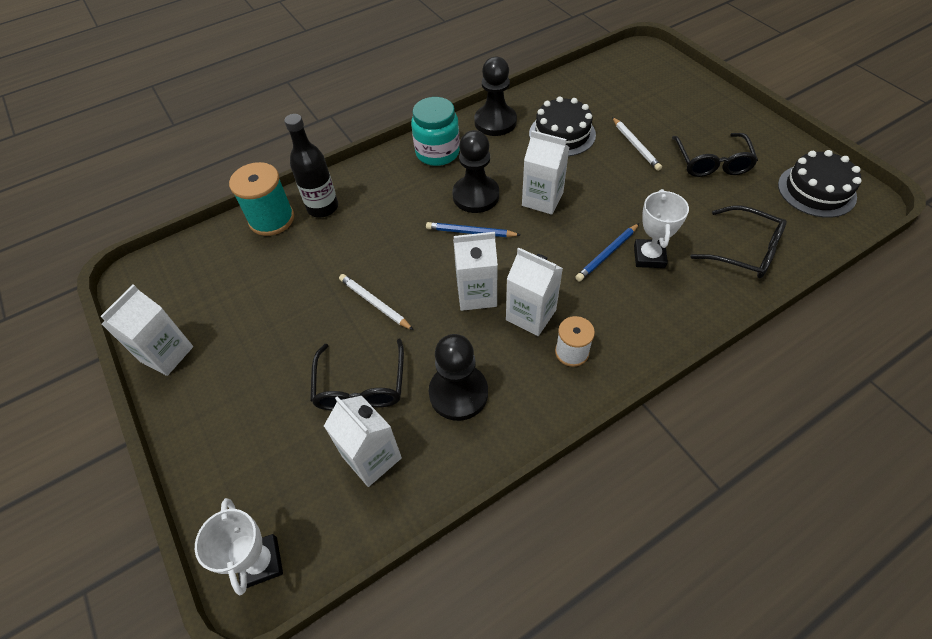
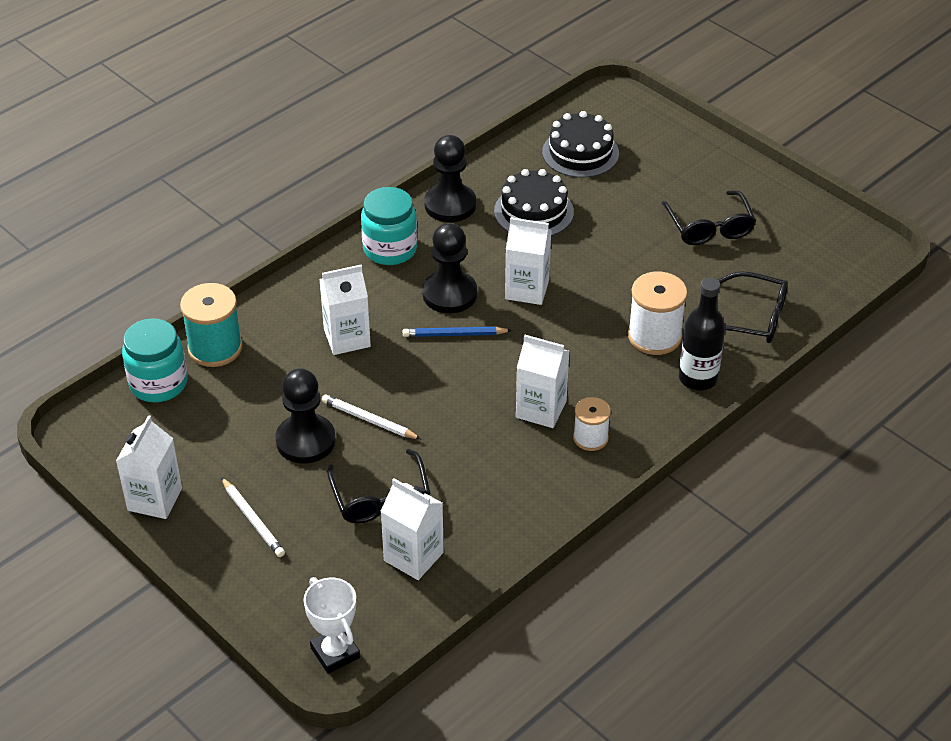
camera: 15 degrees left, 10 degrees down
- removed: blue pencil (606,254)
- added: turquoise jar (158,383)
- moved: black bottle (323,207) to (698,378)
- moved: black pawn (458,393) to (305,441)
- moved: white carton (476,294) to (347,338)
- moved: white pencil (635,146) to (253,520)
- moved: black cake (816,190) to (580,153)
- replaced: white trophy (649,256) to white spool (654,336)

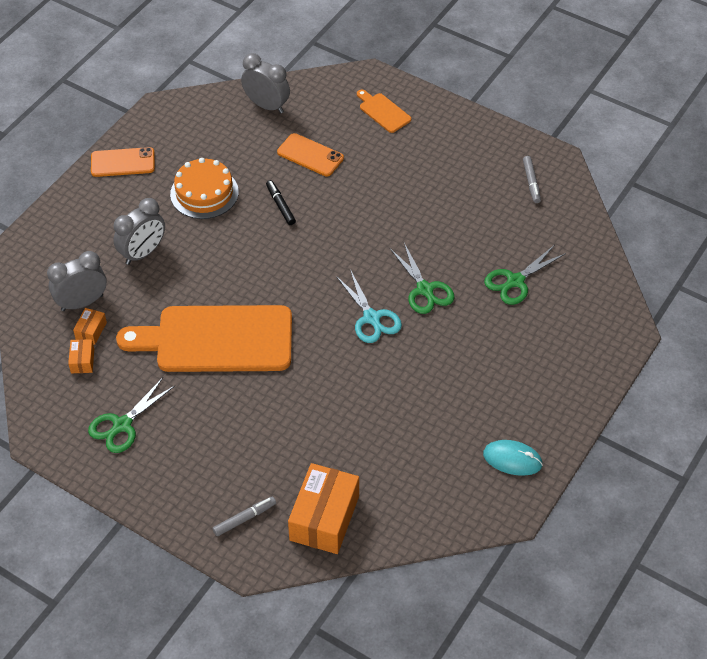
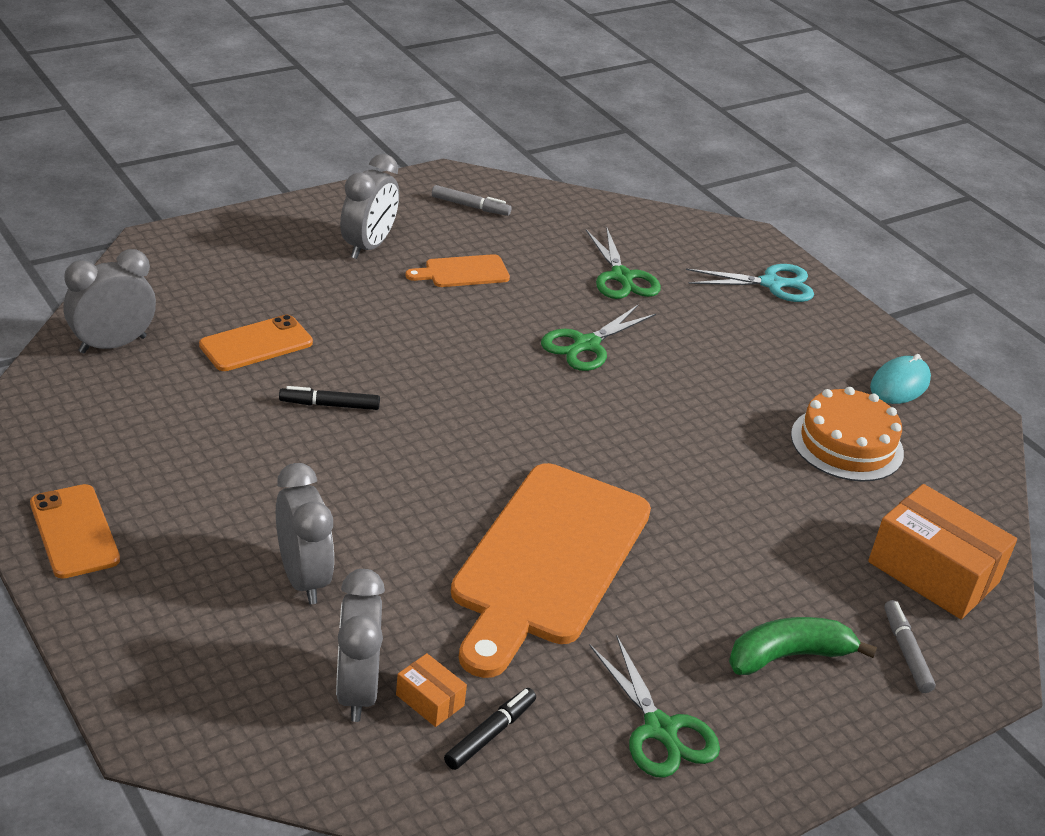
camera: 70 degrees left, 15 degrees down
- added: grey clock (368,246)
- added: green banana (788,656)
- moved: orange cake (204,193) to (847,444)
- moved: turquoise scissors (371,318) to (771,284)
- moved: orange cutting board (383,112) to (463,272)
- replaced: orange box (82,361) to black marker (490,734)
- turned: orange phone (123,163) = (74,531) 45 degrees counterclockwise
- turned: green scissors (425,289) = (586,345) 135 degrees clockwise

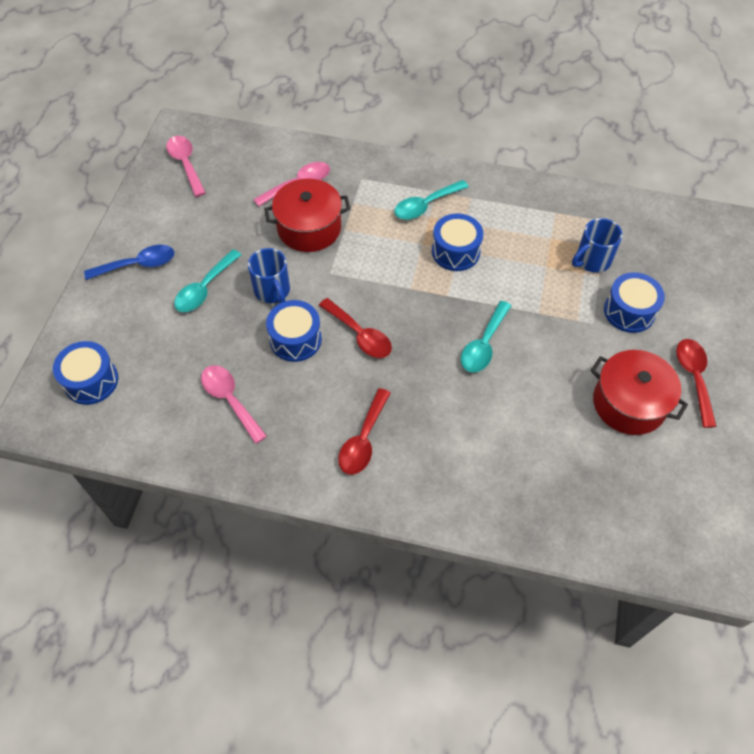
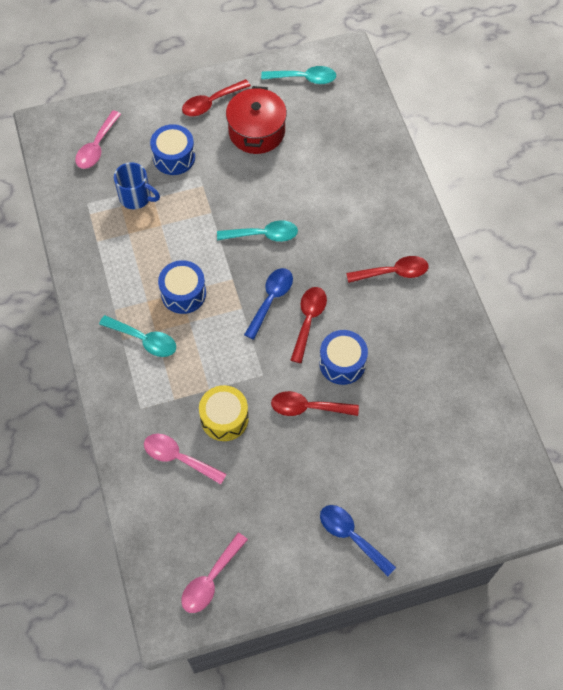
camera: 120 degrees left, 5 degrees up
- removed: blue drum (91,381)
- added: blue spoon (271,300)
- moved: turquoise spoon (205,288) to (304,78)
- moved: pink spoon (230,400) to (97,146)
- replaced: blue mug (272,291) to red spoon (308,407)
- replaced: red pot (309,228) to yellow drum (224,418)

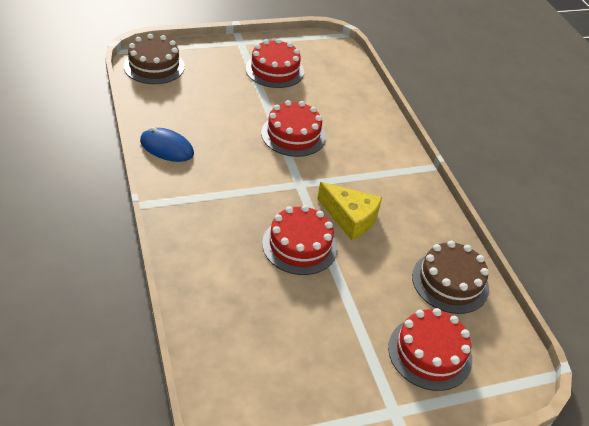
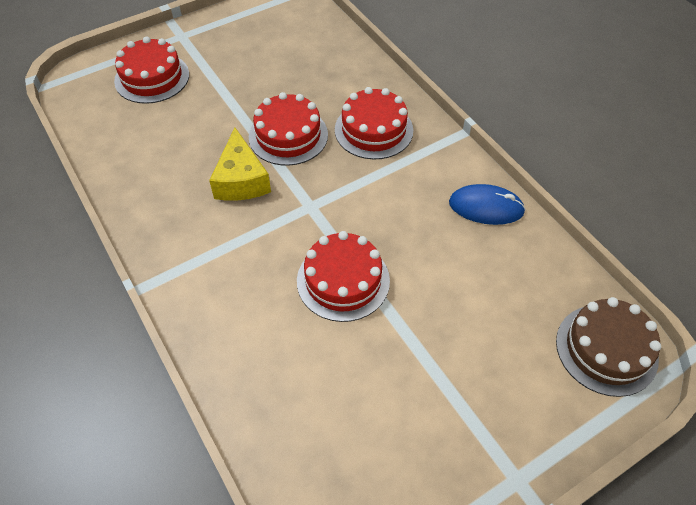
camera: 170 degrees right, 10 degrees up
- removed: brown cake (450,282)
- moved: red cake (275,70) to (373,130)
- turned: yellow cheese (350,218) = (241,180) 120 degrees counterclockwise

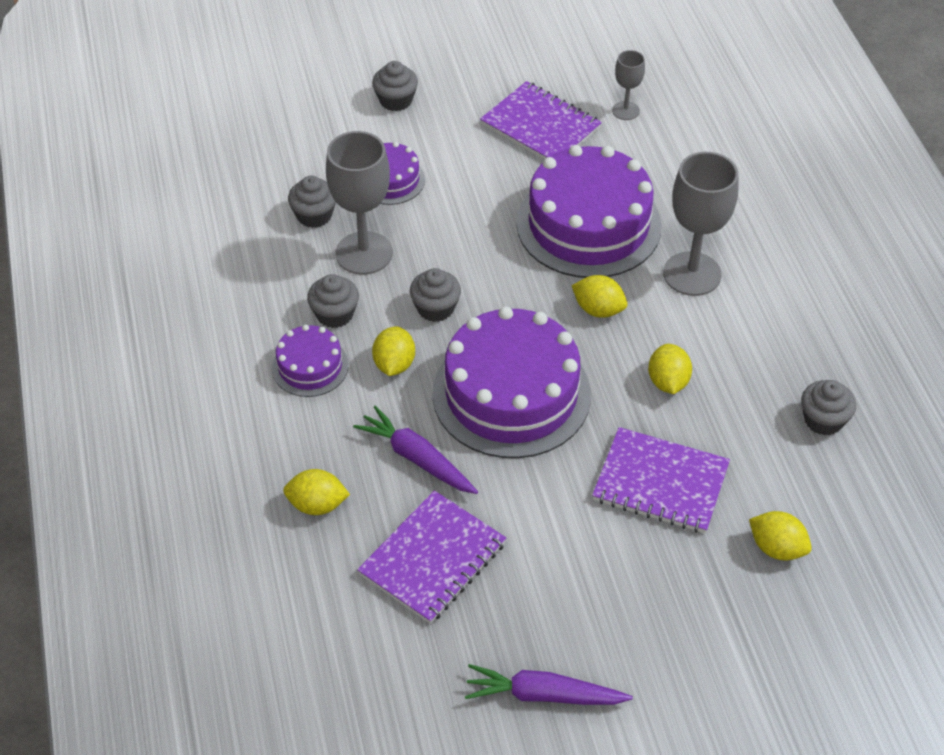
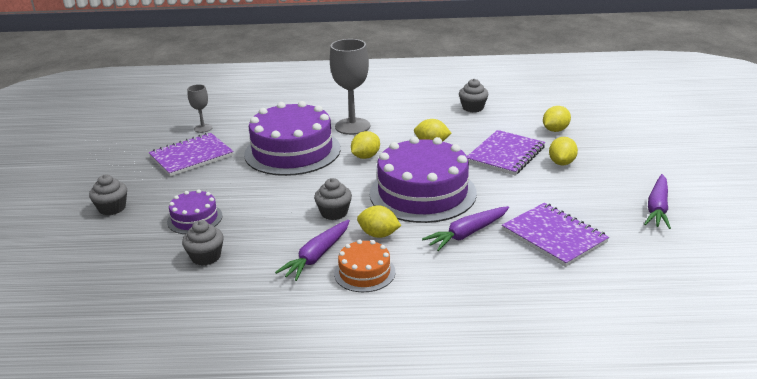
camera: 75 degrees left, 20 degrees down
- removed: grey goblet (364,253)
- moved: yellow lemon (317,505) to (561,163)
- replaced: grey cupcake (335,314) to purple carrot (317,256)
- recoloured: purple cake (310,366) to orange cake (364,272)

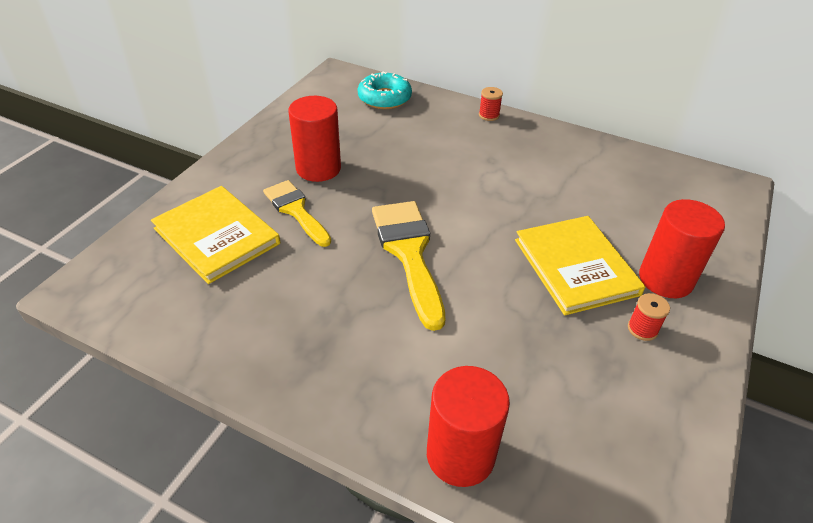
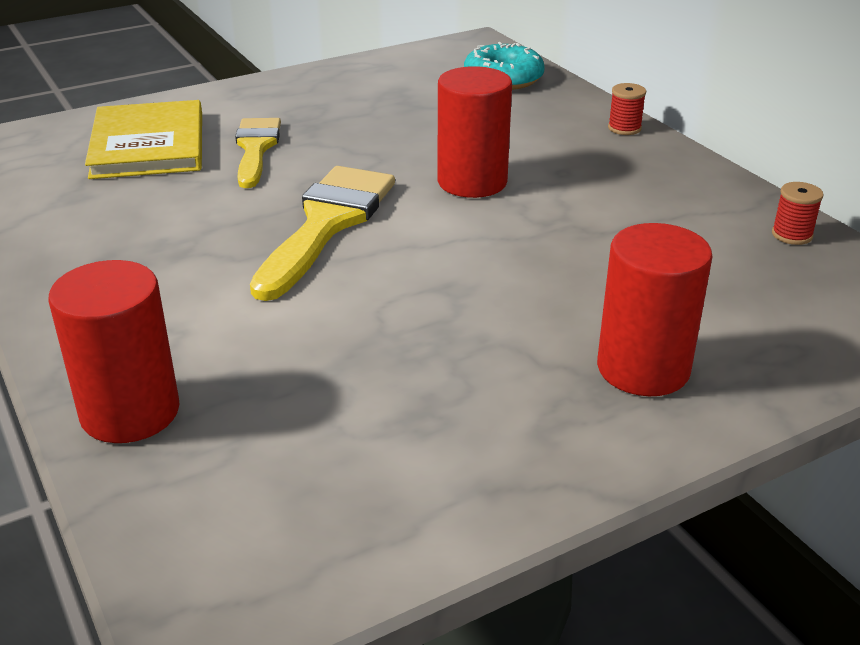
camera: 35 degrees right, 10 degrees down
- removed: yellow book (575,267)
- moved: red cylinder (318,168) to (472,182)
- moved: red spool (642,329) to (792,235)

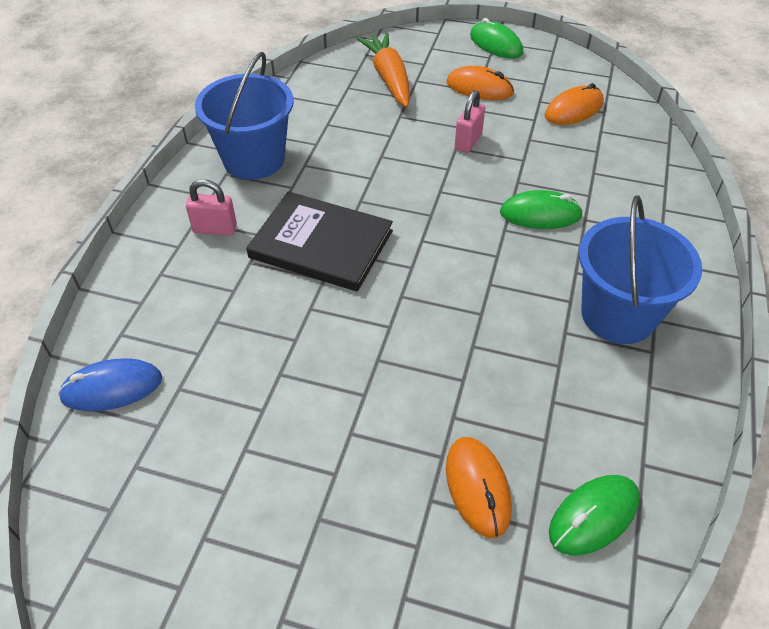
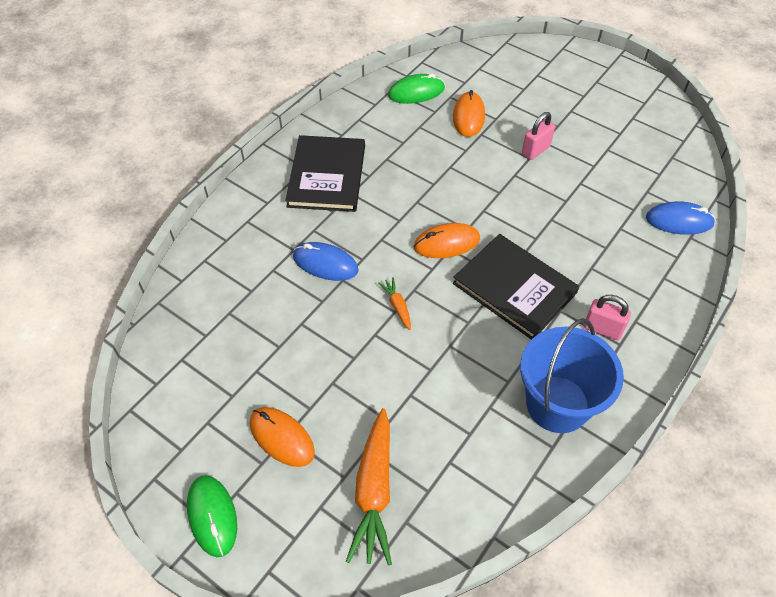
camera: 160 degrees left, 5 degrees up
- added: orange carrot (397,306)
- moved: pink padlock (468,141) to (535,150)
- moved: orange mouse (573,110) to (446,243)
- replaced: blue bucket (618,315) to black book (327,176)
- recoloured: green mouse (540,214) to blue mouse (325,264)

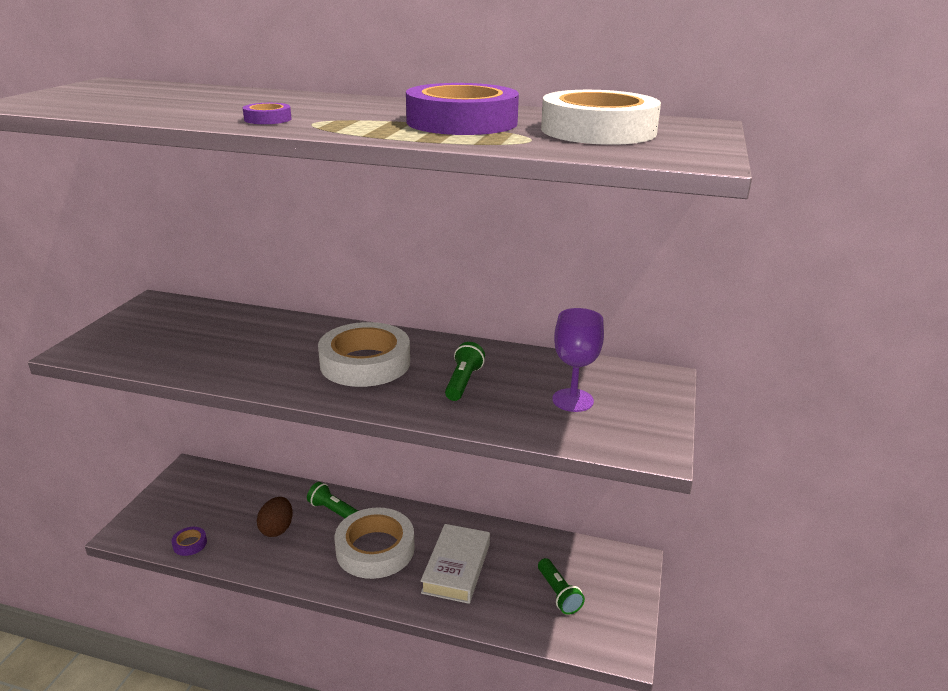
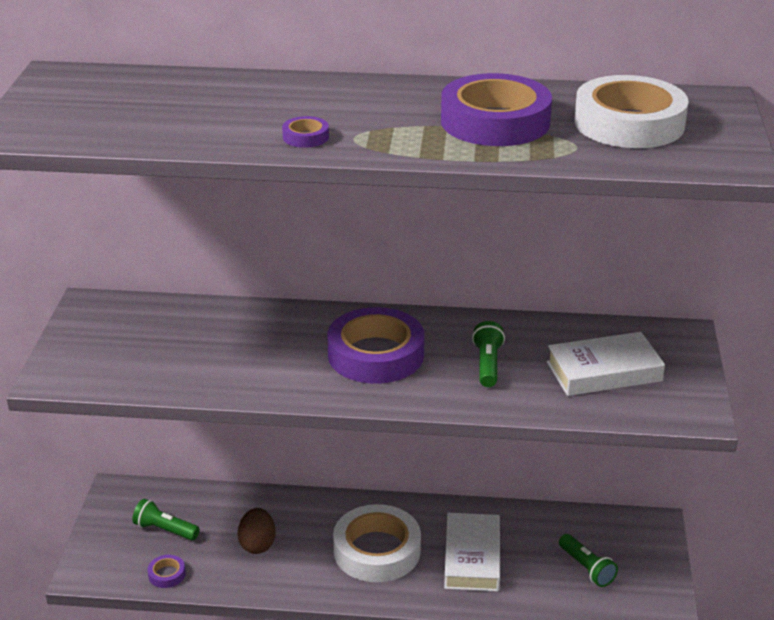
camera: 10 degrees left, 5 degrees up
- moved: green flashlight (333,511) to (165,530)
- replaced: purple goblet (572,400) to white book (604,371)
- recoloured: white tape (365,363) to purple tape (376,354)

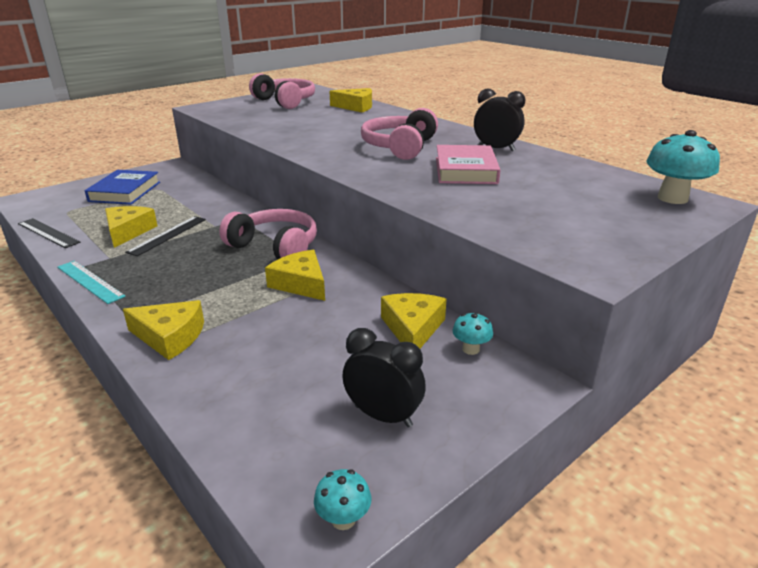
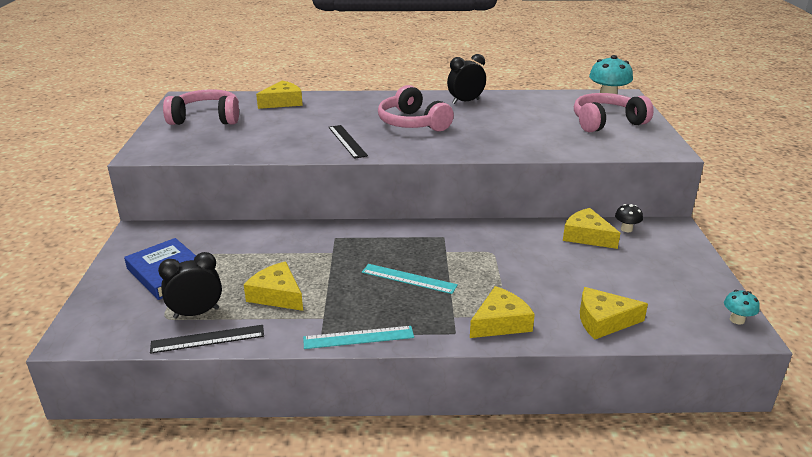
camera: 50 degrees left, 0 degrees up
- removed: pink book (465,170)
- added: turquoise ruler (409,278)
- moved: black ruler (168,235) to (347,141)
- moved: pink headphones (275,247) to (606,122)
- moved: yellow cheese (301,284) to (603,321)
- moved: black clock (383,416) to (196,313)
- recoloured: turquoise mushroom (471,349) to black mushroom (626,229)

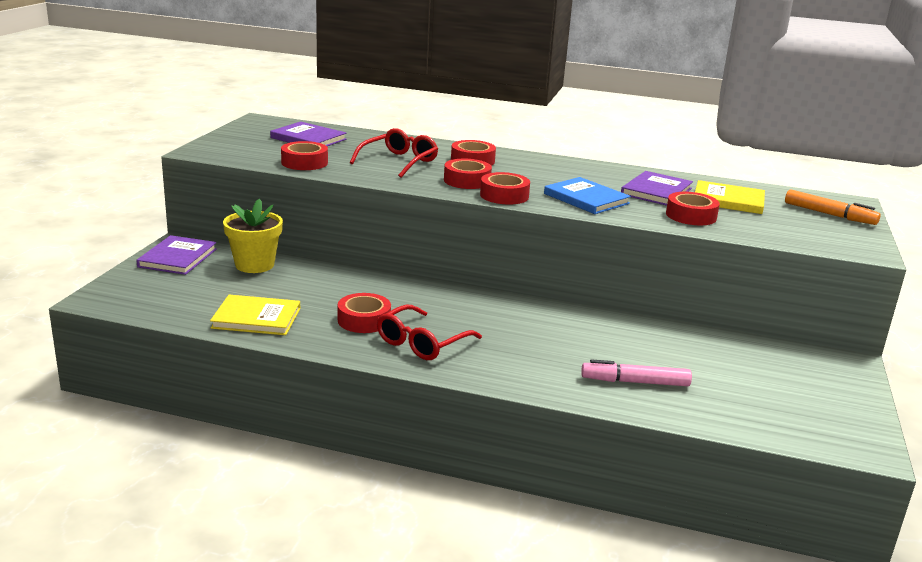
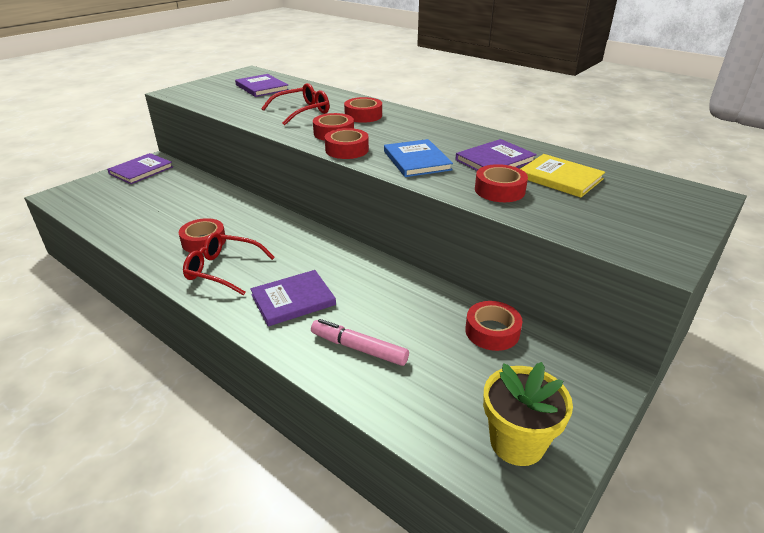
camera: 25 degrees right, 10 degrees up
- removed: yellow book (256,318)
- removed: orange marker (829,214)
- added: purple book (293,300)
- moved: yellow flower pot (254,265) to (517,442)
- moved: red tape (304,163) to (492,331)
- turned: red glasses (422,342) = (223,270) 45 degrees clockwise

